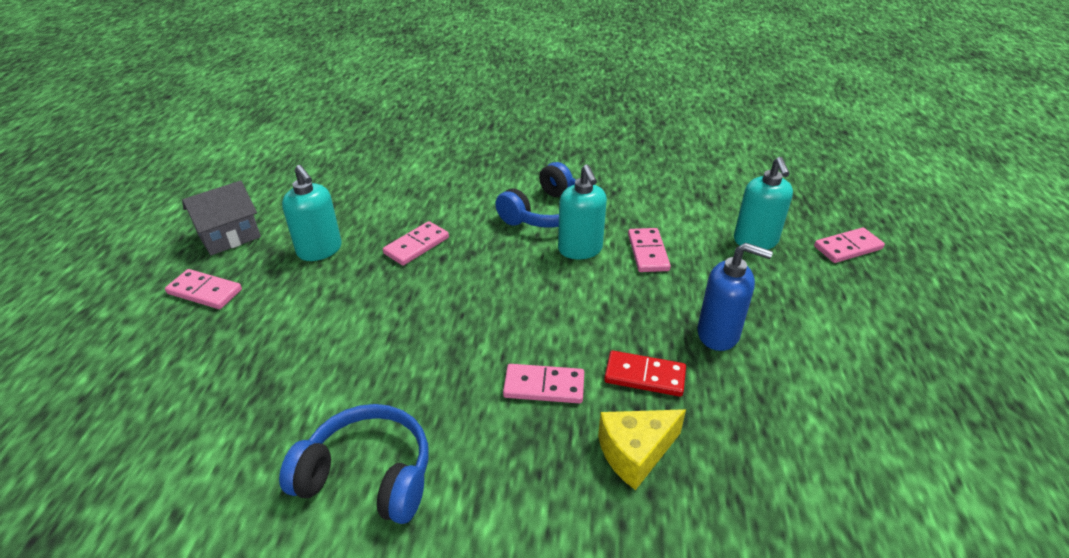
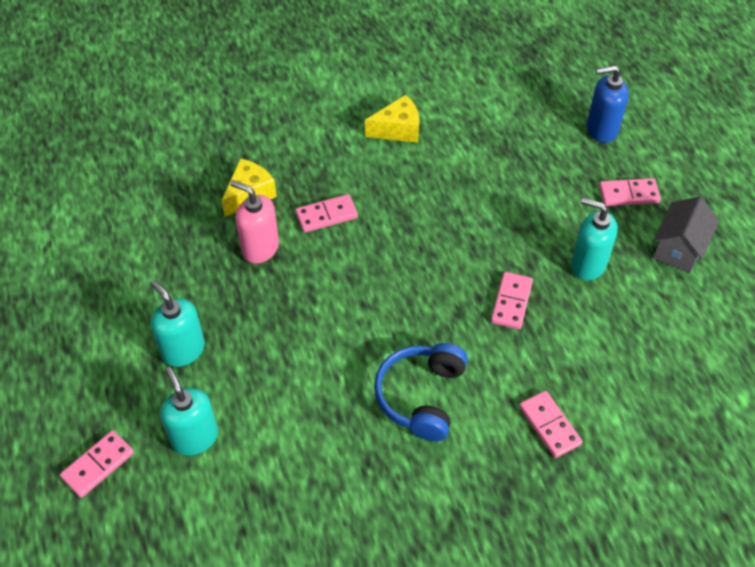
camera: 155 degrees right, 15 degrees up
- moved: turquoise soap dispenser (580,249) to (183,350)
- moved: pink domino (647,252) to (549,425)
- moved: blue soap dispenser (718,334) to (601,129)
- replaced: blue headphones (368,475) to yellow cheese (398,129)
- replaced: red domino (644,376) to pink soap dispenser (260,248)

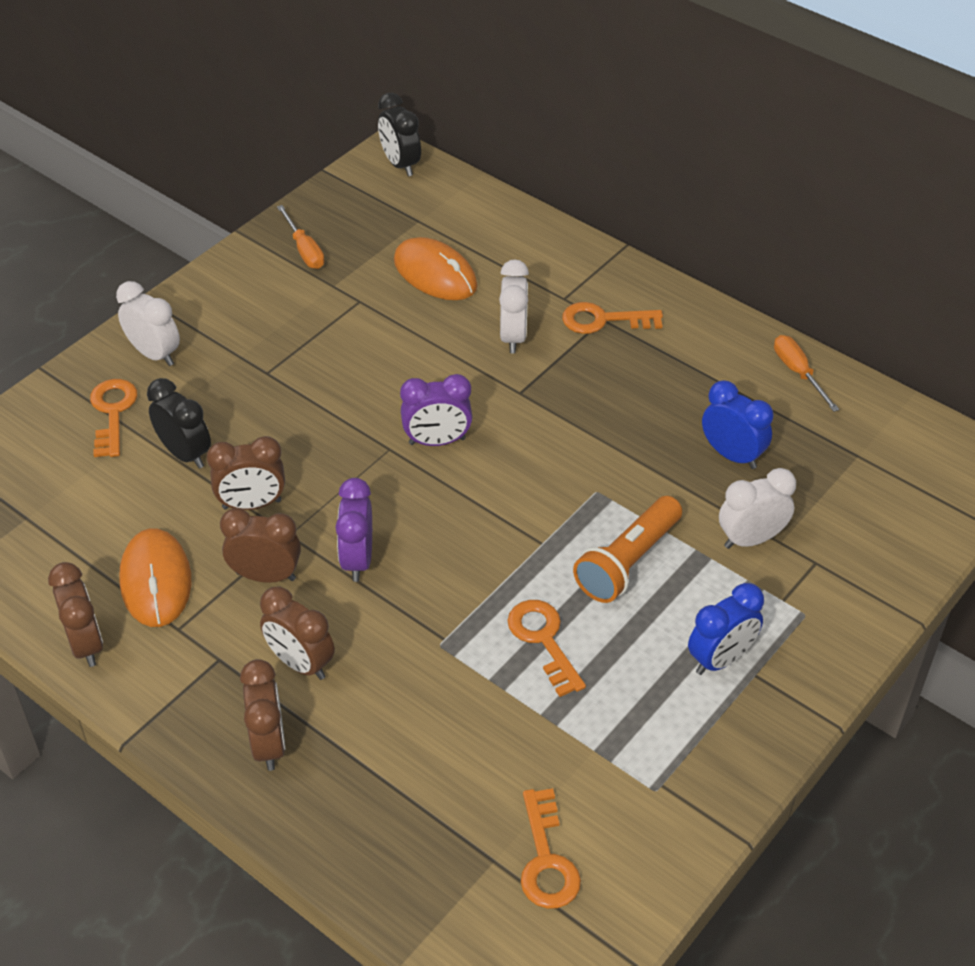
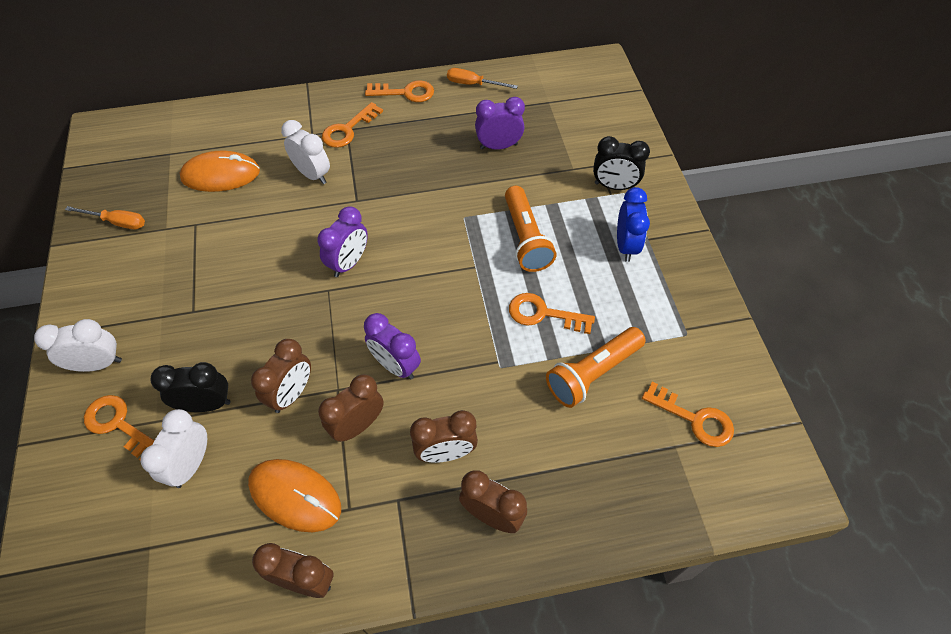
camera: 50 degrees left, 10 degrees up
- added: orange key (405,93)
- added: orange flashlight (593,373)
- moved: black clock (400,164) to (614,186)
- moved: white clock (751,539) to (191,464)
- recoloured: blue clock (732,455) to purple clock (498,146)

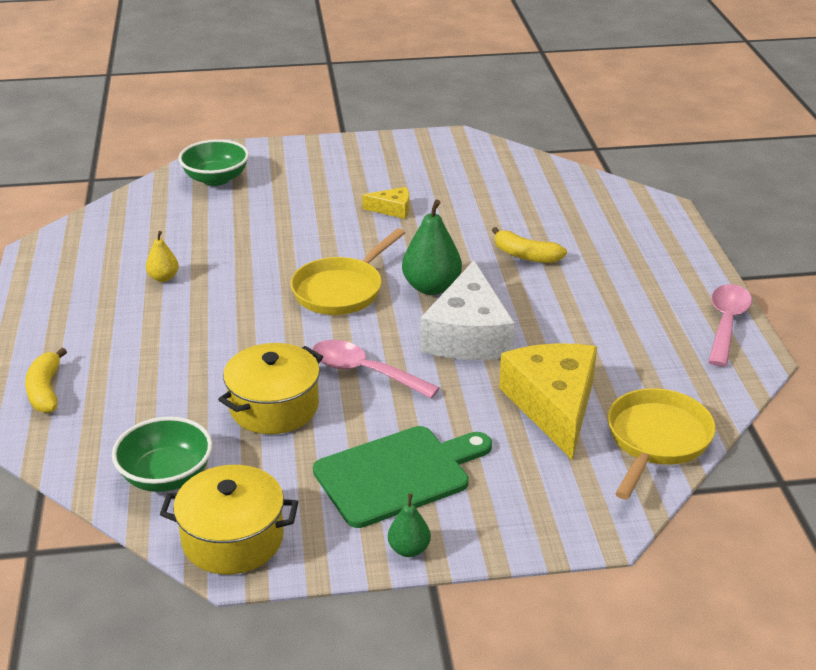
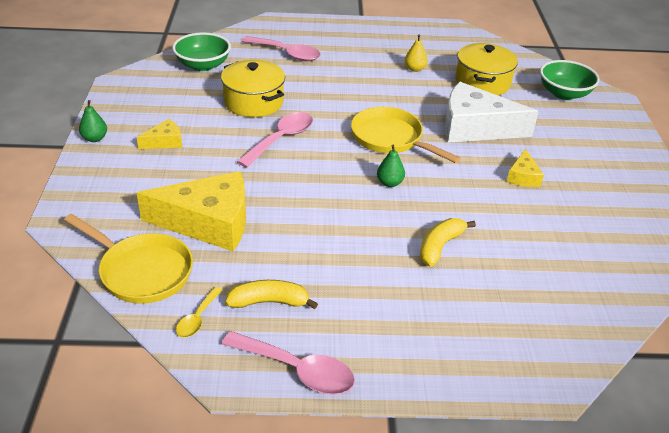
camera: 95 degrees right, 5 degrees up
- added: yellow spoon (197,318)
- added: pink spoon (286,54)
- moved: yellow banana (45,390) to (269,302)
- moved: yellow pot (233,539) to (482,82)
- moved: white cheese (468,335) to (475,127)
- replaced: green cutting board (398,474) to yellow cheese (165,142)
- resized: green pear (431,287) = (389,183) x0.55

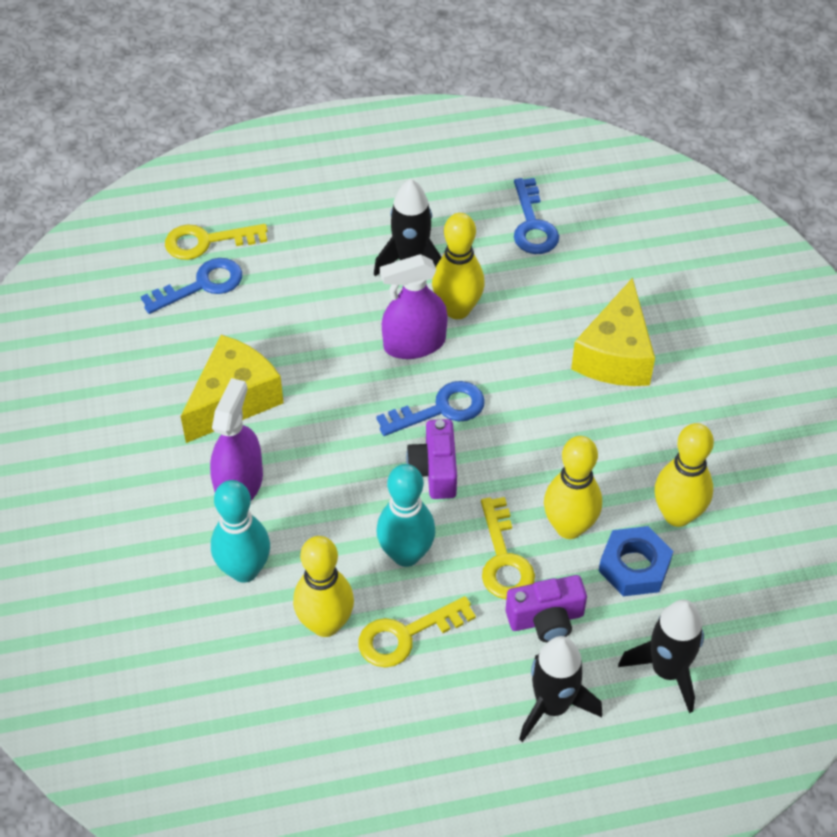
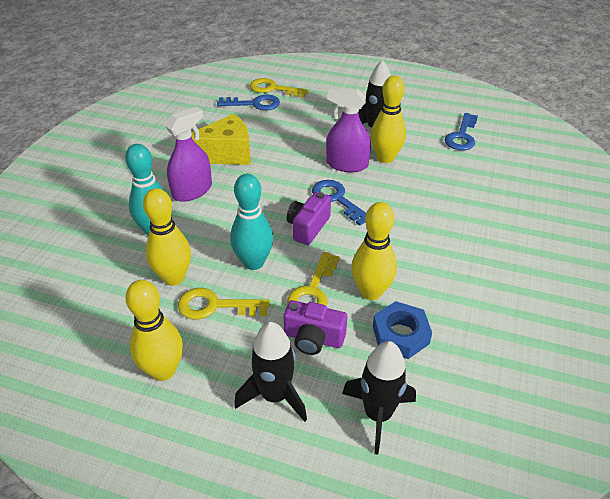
camera: 30 degrees right, 10 degrees down
- removed: yellow cheese (615,355)
- moved: yellow bowling pin (677,515) to (163,370)
- turned: blue key (440,409) = (337,199) 135 degrees counterclockwise

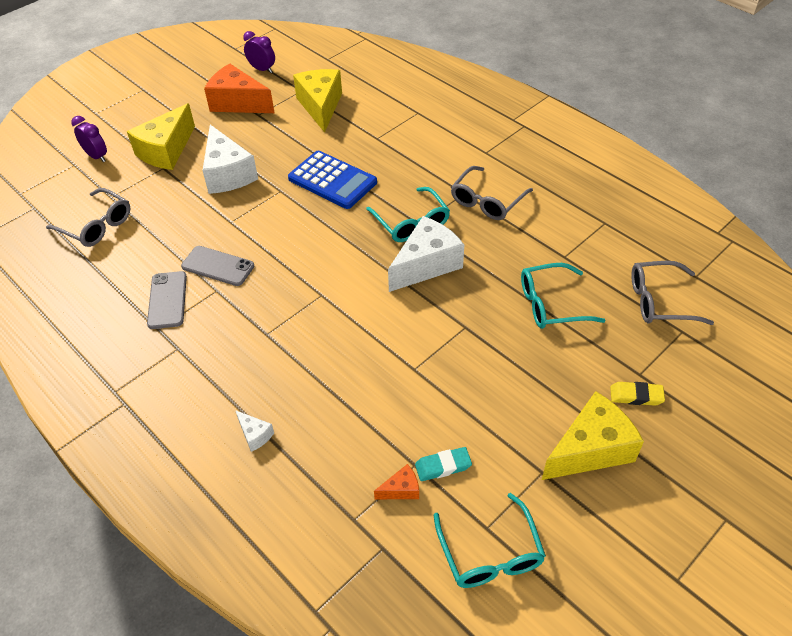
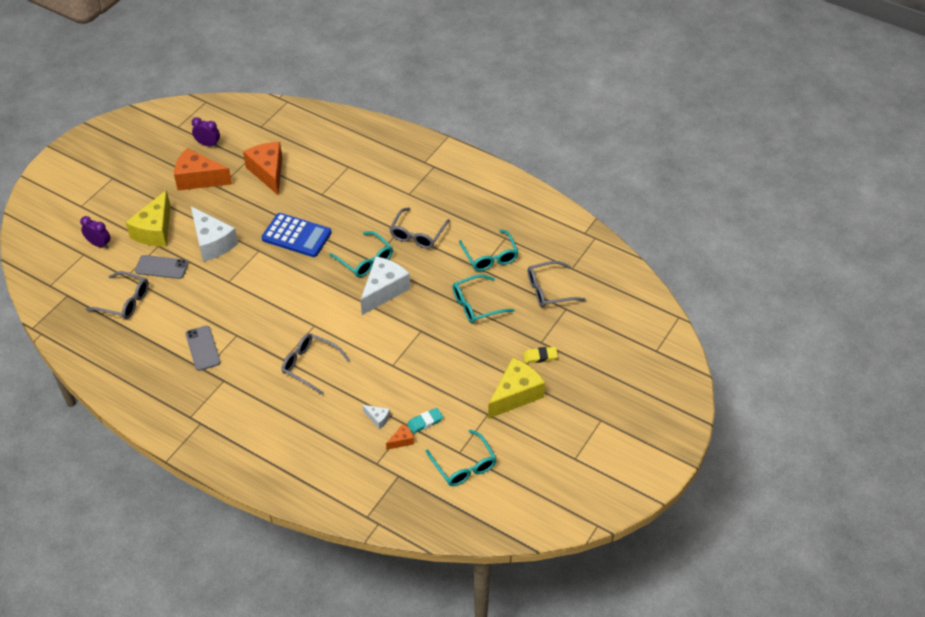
camera: 15 degrees left, 0 degrees up
- added: grey glasses (310,365)
- added: turquoise glasses (490,257)
- moved: grey phone (218,266) to (162,267)
- moved: white cheese (255,435) to (378,419)
- recoloured: yellow cheese (320,106) to orange cheese (268,172)

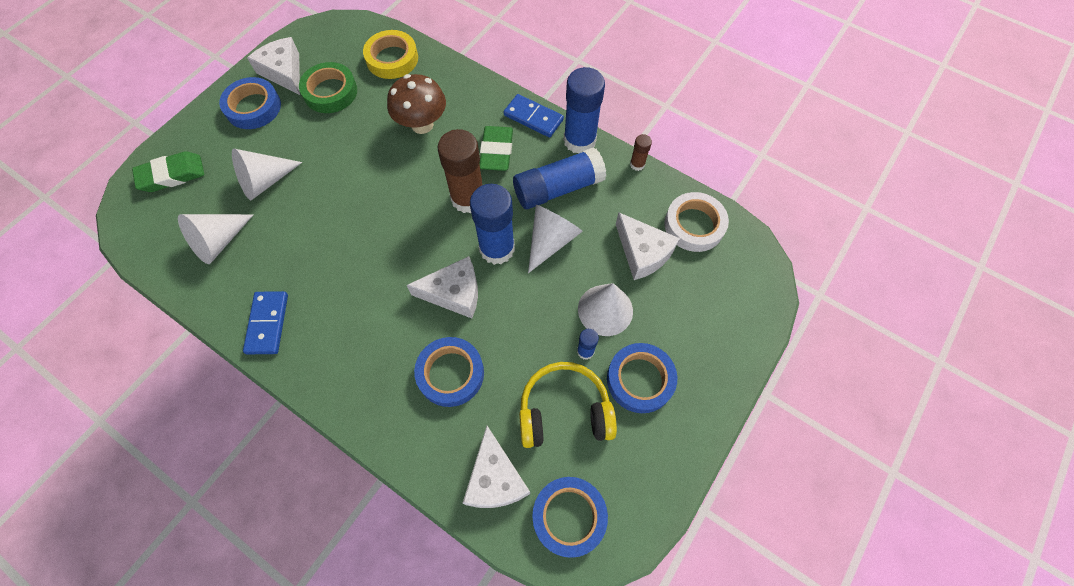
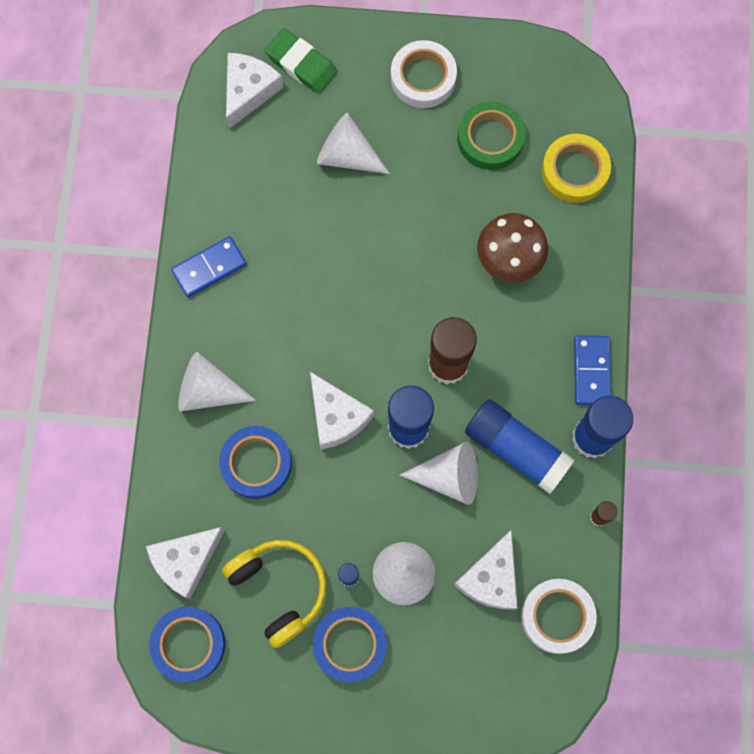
camera: 60 degrees right, 10 degrees up
- removed: green eraser (496,151)
- moved: white cone (219,242) to (208,391)
- moved: white cheese (284,72) to (248,91)
- recoloured: blue tape (253,107) to white tape (423,78)

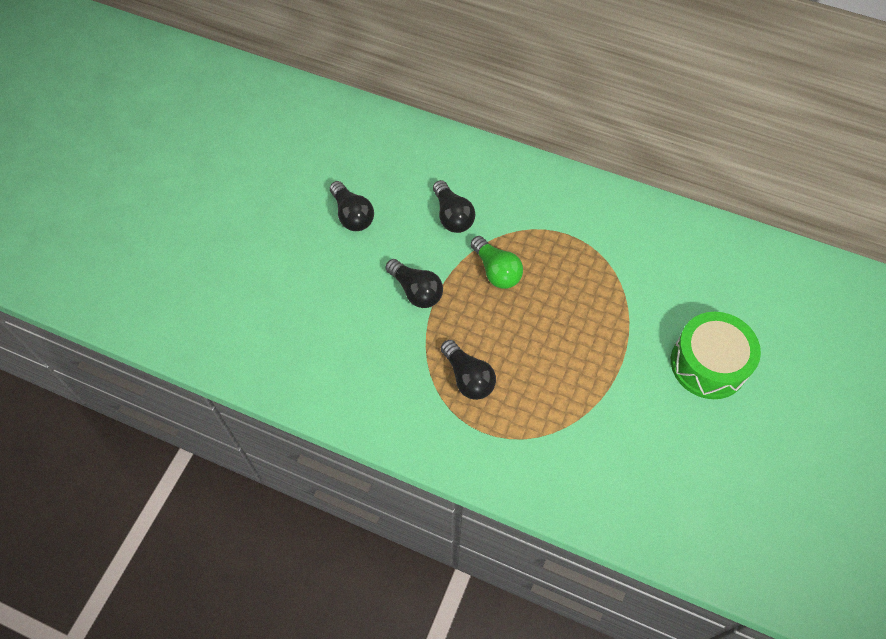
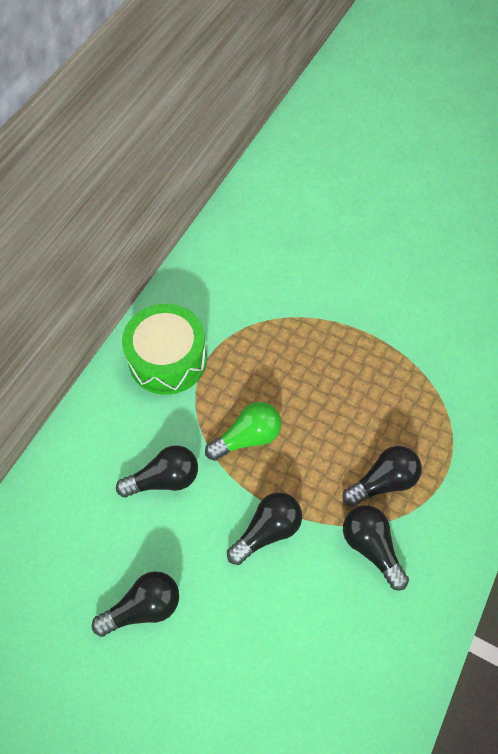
camera: 85 degrees left, 0 degrees up
- added: black light bulb (371,547)
- moved: green drum (708,364) to (167,359)

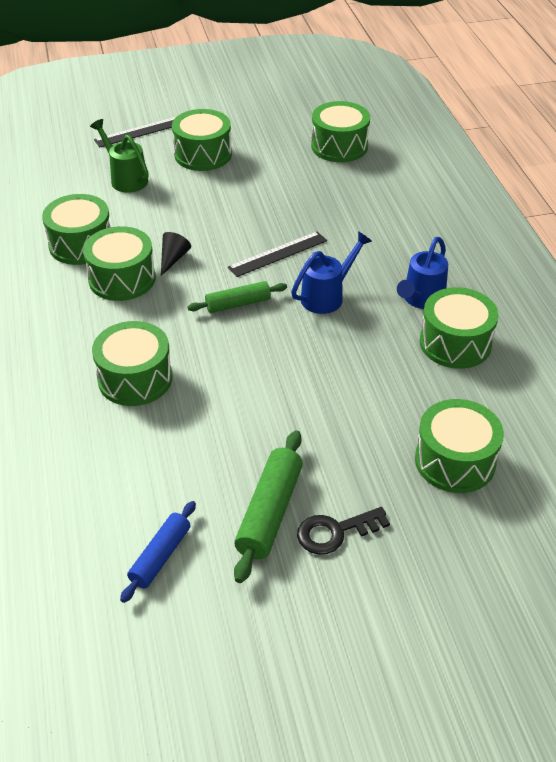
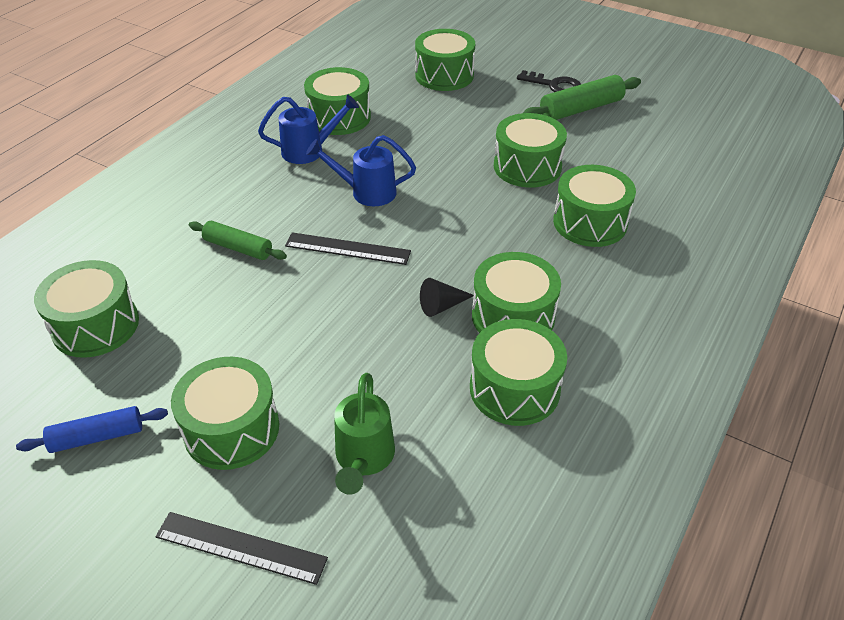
camera: 135 degrees left, 0 degrees up
- added: green drum (527,167)
- moved: blue rolling pin (160,556) to (97,437)
- moved: green rolling pin (238,304) to (238,248)

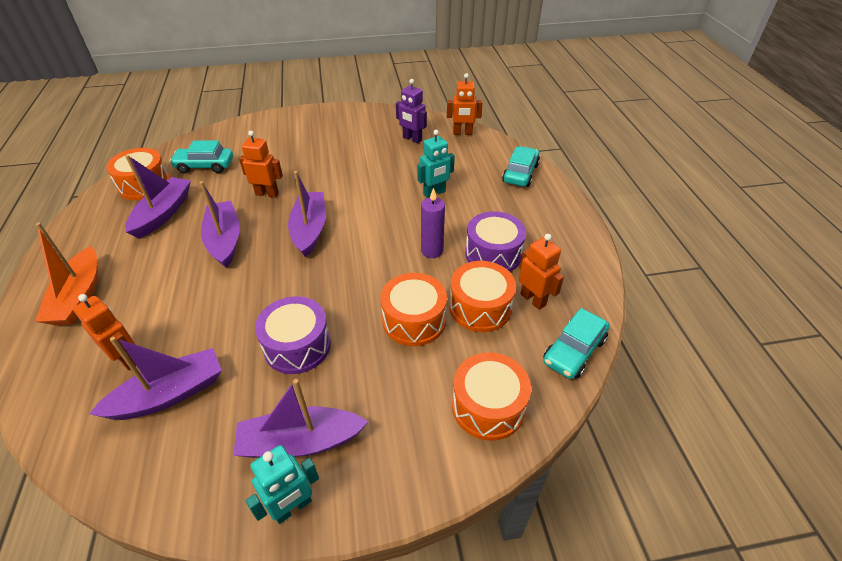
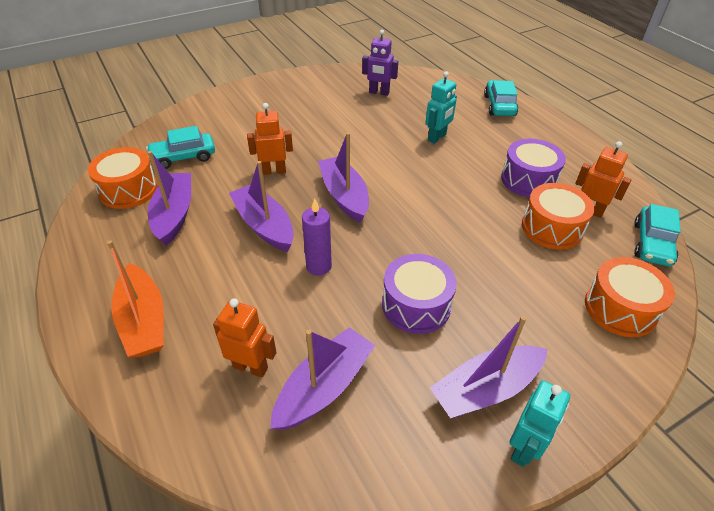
camera: 20 degrees left, 0 degrees up
- removed: orange drum (414,320)
- removed: orange robot (462,133)
- moved: purple candle (432,251) to (318,266)

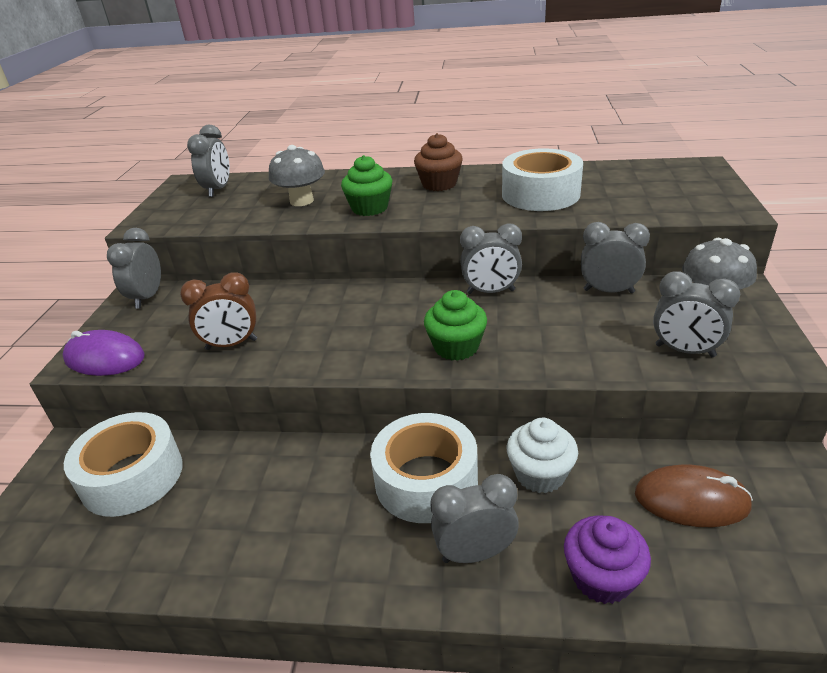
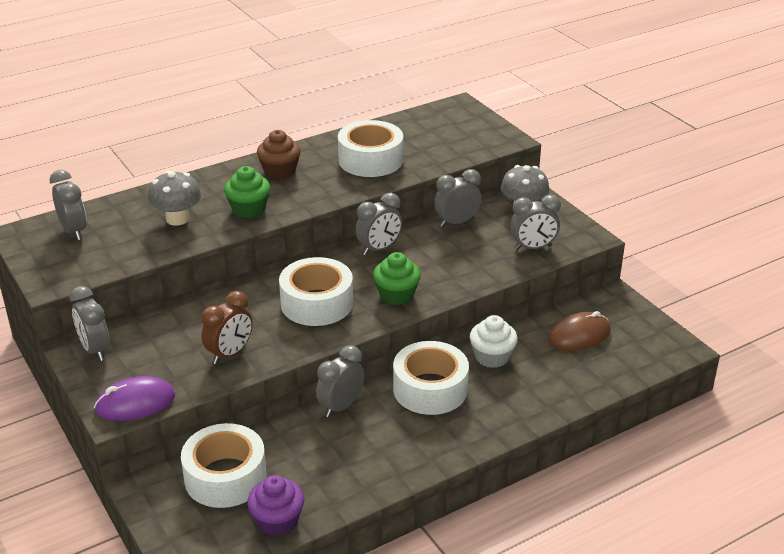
camera: 40 degrees left, 0 degrees up
- added: white tape (317,303)
- moved: grey clock (475,553) to (341,406)
- moved: purple cupcake (602,577) to (277,521)

